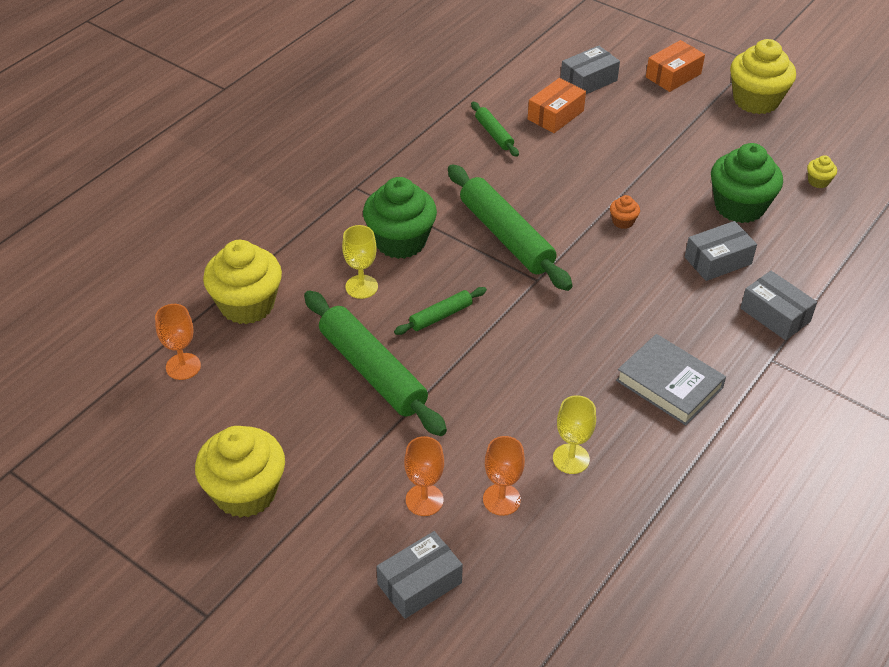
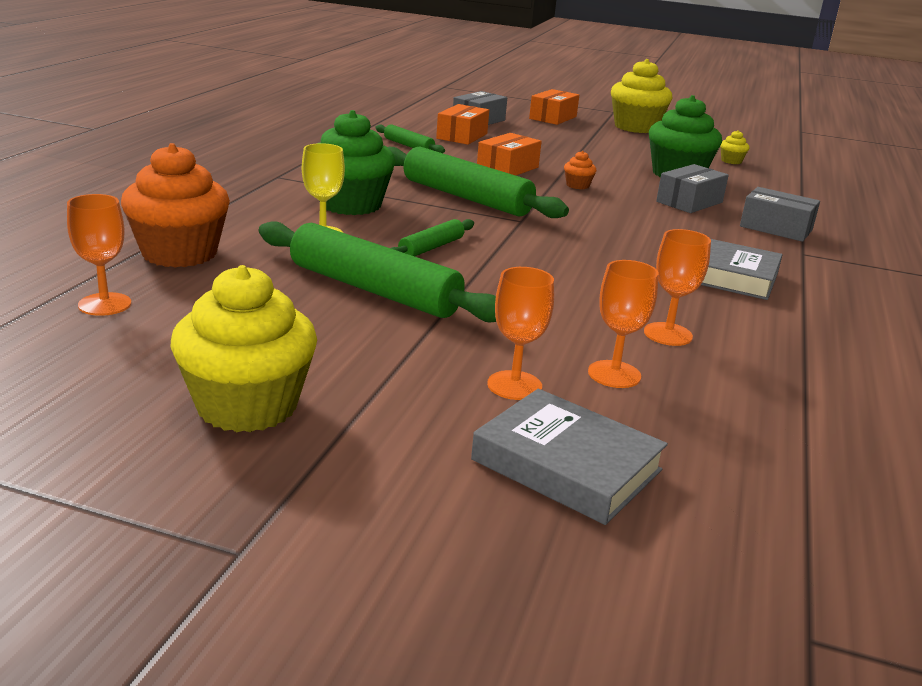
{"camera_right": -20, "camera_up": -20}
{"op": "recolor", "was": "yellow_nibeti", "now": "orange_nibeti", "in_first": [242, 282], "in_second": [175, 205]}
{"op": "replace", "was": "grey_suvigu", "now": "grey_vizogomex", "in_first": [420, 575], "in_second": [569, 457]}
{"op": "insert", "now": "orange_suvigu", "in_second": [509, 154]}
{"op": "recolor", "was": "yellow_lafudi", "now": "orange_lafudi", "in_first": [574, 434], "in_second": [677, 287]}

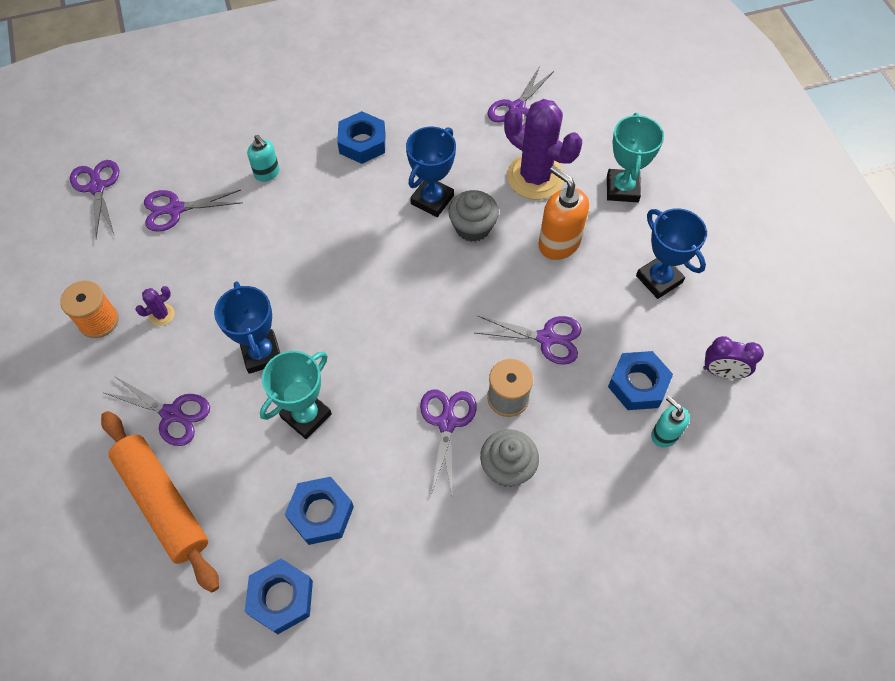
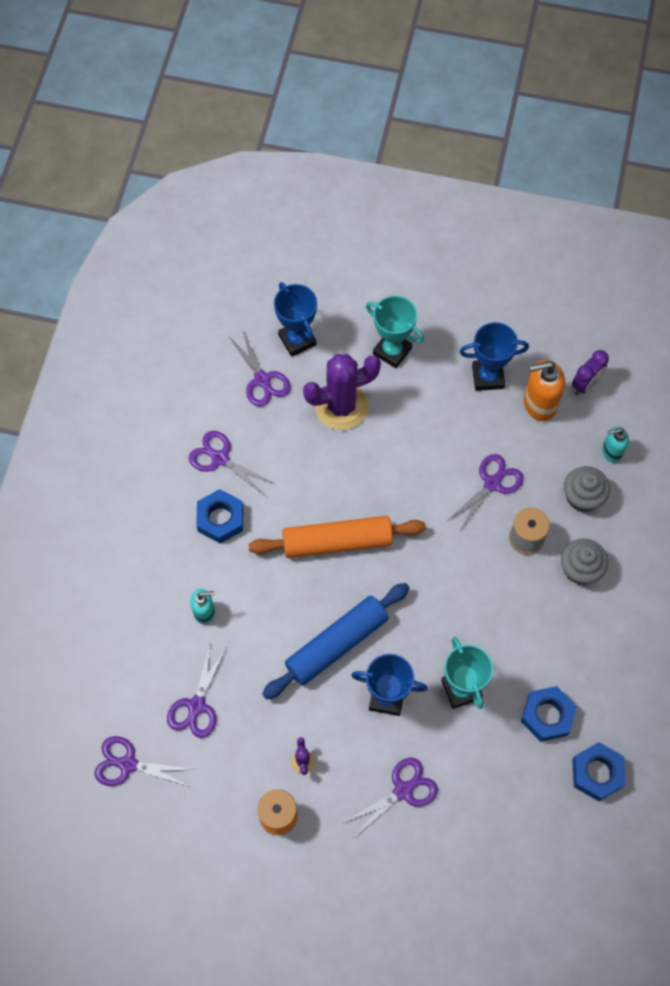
{"camera_right": -60, "camera_up": 5}
{"op": "move", "was": "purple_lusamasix", "in_first": [448, 442], "in_second": [232, 463]}
{"op": "move", "was": "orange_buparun", "in_first": [160, 502], "in_second": [337, 537]}
{"op": "insert", "now": "blue_buparun", "in_second": [336, 641]}
{"op": "move", "was": "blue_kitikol", "in_first": [431, 172], "in_second": [295, 319]}
{"op": "move", "was": "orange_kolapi", "in_first": [563, 213], "in_second": [544, 390]}
{"op": "move", "was": "grey_nibeti", "in_first": [473, 216], "in_second": [587, 489]}
{"op": "delete", "was": "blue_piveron", "in_first": [640, 380]}

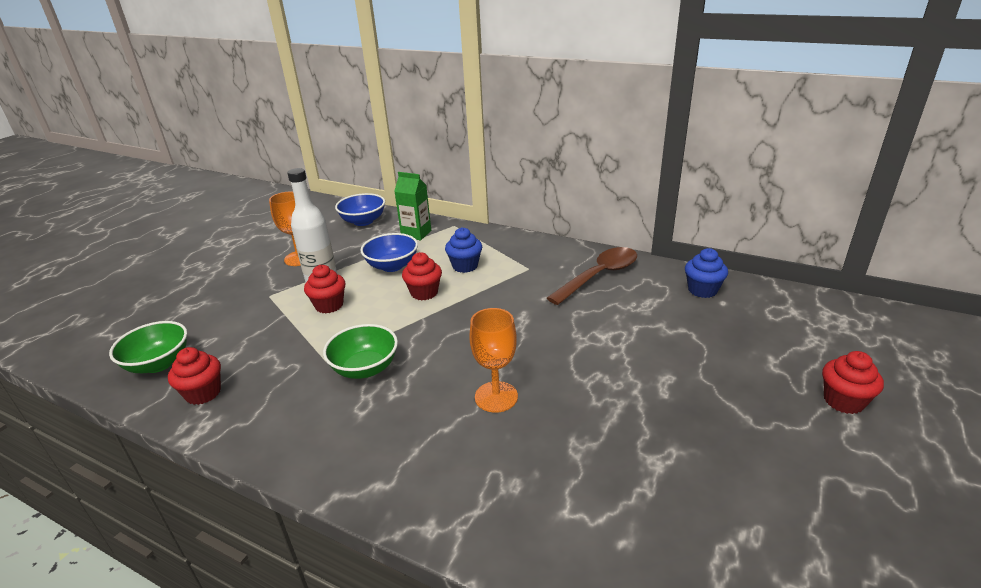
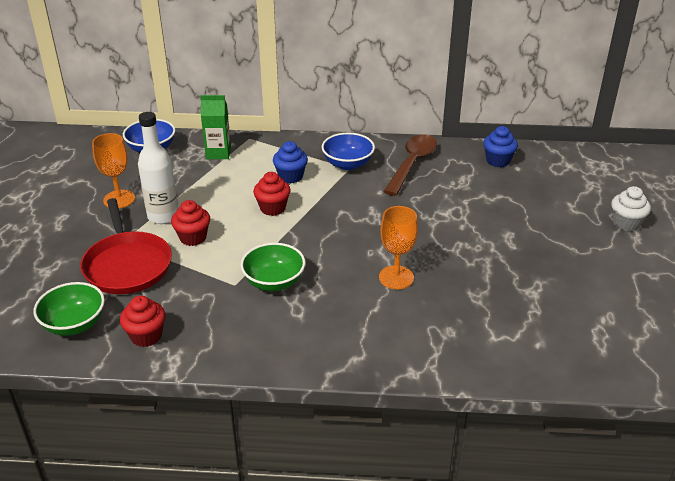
{"camera_right": -25, "camera_up": 5}
{"op": "insert", "now": "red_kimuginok", "in_second": [126, 246]}
{"op": "move", "was": "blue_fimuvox", "in_first": [389, 252], "in_second": [348, 151]}
{"op": "recolor", "was": "red_nibeti", "now": "white_nibeti", "in_first": [853, 382], "in_second": [631, 208]}

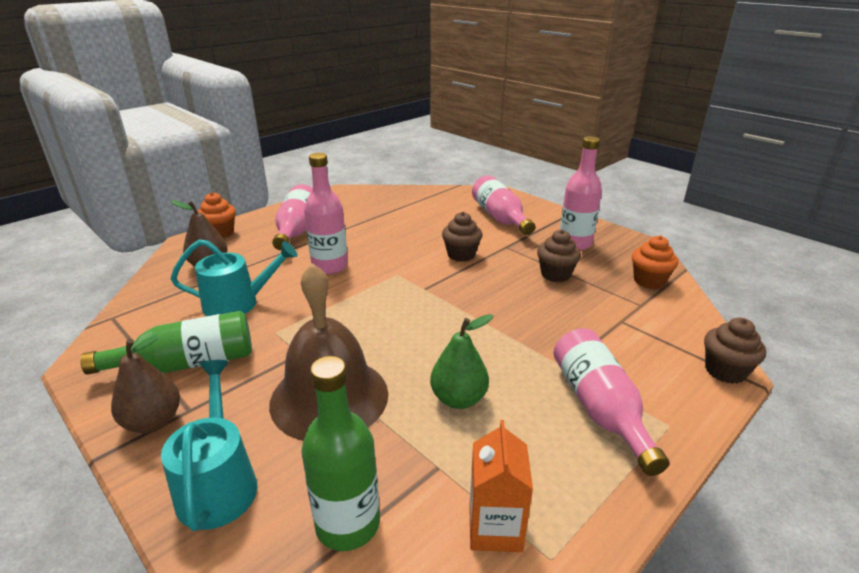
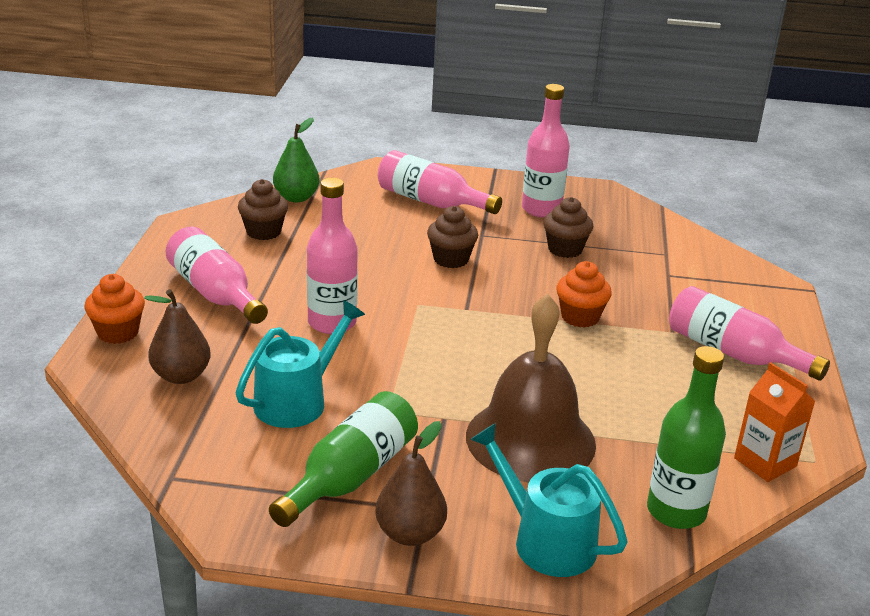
{"camera_right": -40, "camera_up": 0}
{"op": "move", "was": "brown_nibeti", "in_first": [735, 351], "in_second": [263, 209]}
{"op": "move", "was": "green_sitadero", "in_first": [461, 361], "in_second": [296, 160]}
{"op": "move", "was": "orange_nibeti", "in_first": [655, 262], "in_second": [584, 294]}

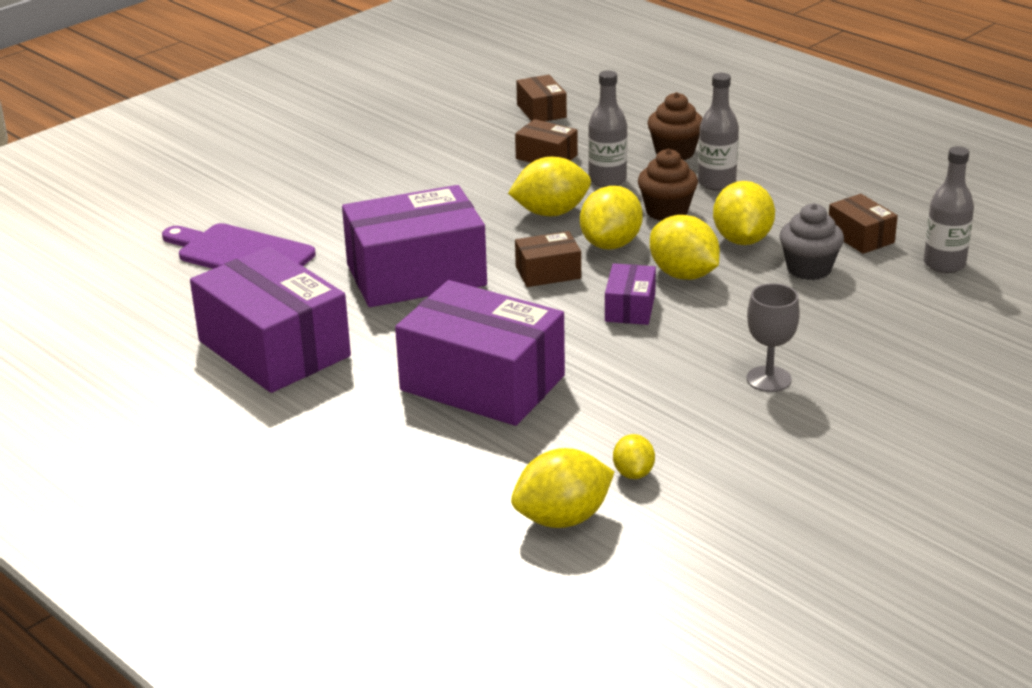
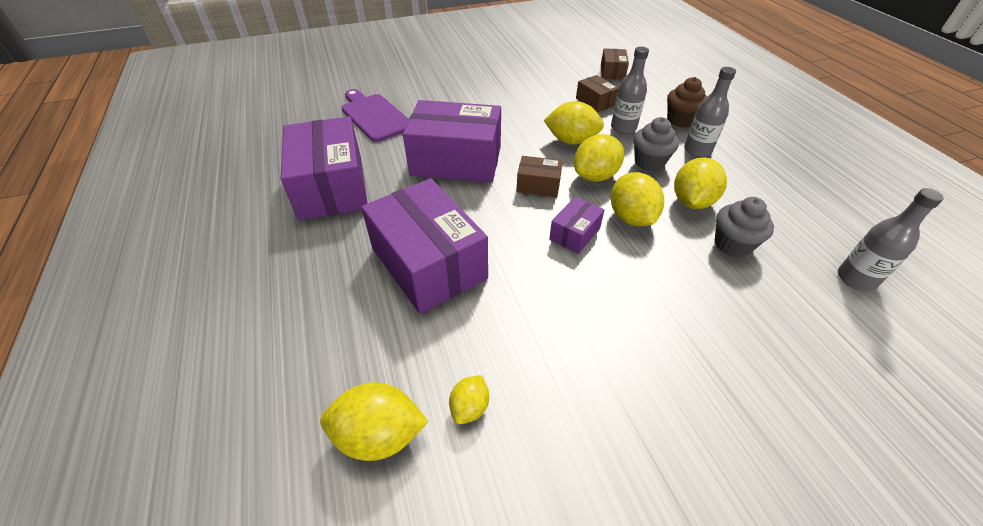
{"camera_right": 25, "camera_up": 15}
{"op": "recolor", "was": "brown_nibeti", "now": "grey_nibeti", "in_first": [668, 185], "in_second": [656, 144]}
{"op": "delete", "was": "grey_lafudi", "in_first": [773, 337]}
{"op": "delete", "was": "brown_suvigu", "in_first": [863, 224]}

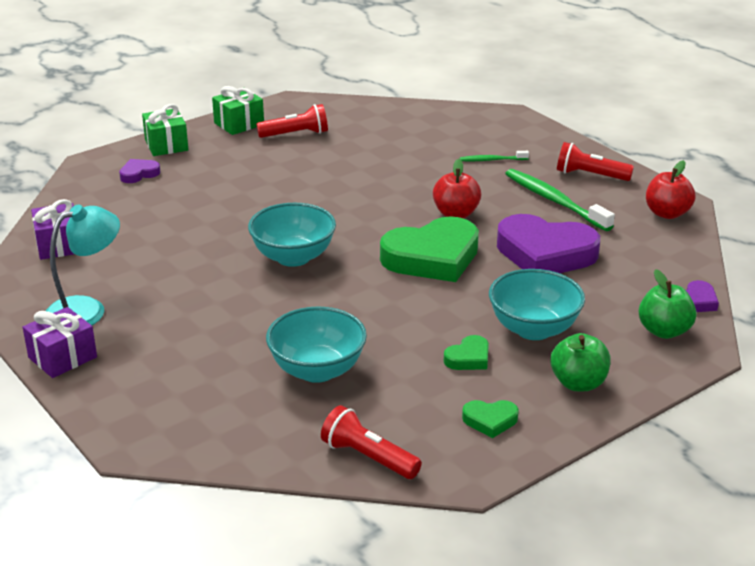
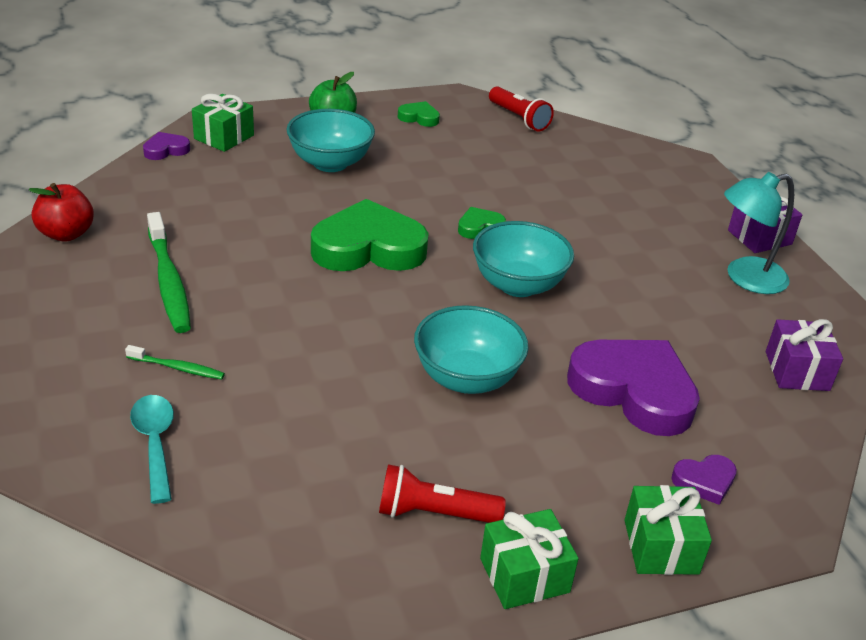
{"camera_right": -165, "camera_up": 5}
{"op": "insert", "now": "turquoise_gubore", "in_second": [152, 449]}
{"op": "replace", "was": "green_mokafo", "now": "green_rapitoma", "in_first": [668, 304], "in_second": [223, 123]}
{"op": "move", "was": "turquoise_fimuvox", "in_first": [316, 344], "in_second": [471, 349]}
{"op": "move", "was": "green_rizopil", "in_first": [466, 352], "in_second": [482, 223]}
{"op": "move", "was": "purple_rizopil", "in_first": [548, 243], "in_second": [633, 388]}
{"op": "delete", "was": "red_mokafo", "in_first": [457, 188]}
{"op": "delete", "was": "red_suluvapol", "in_first": [595, 161]}

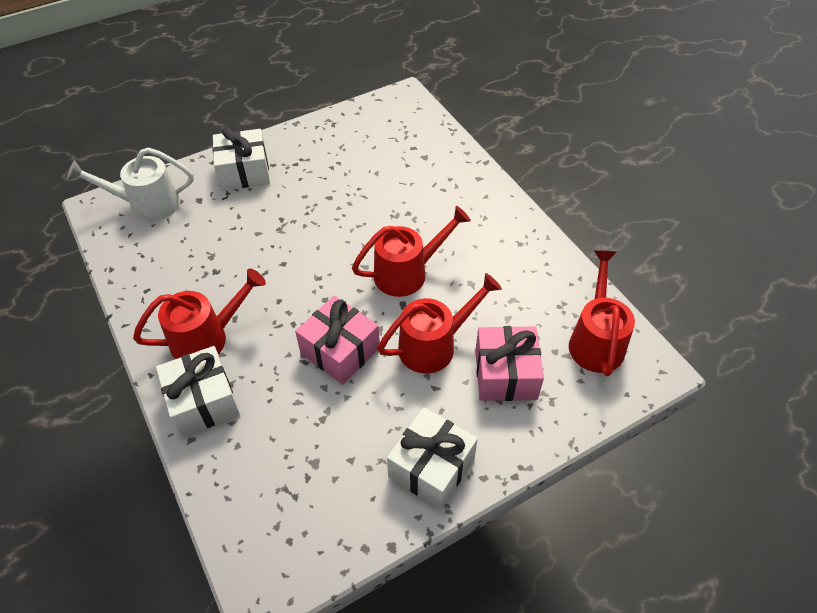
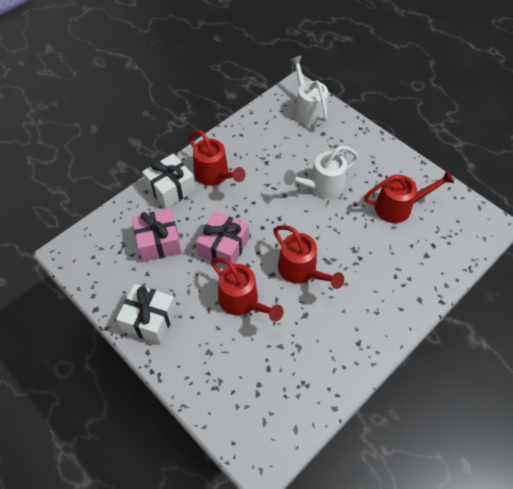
{"camera_right": 75, "camera_up": 5}
{"op": "move", "was": "pink_rapitoma", "in_first": [509, 363], "in_second": [157, 235]}
{"op": "insert", "now": "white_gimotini", "in_second": [321, 172]}
{"op": "move", "was": "red_gimotini", "in_first": [602, 313], "in_second": [409, 196]}
{"op": "delete", "was": "white_rapitoma", "in_first": [241, 158]}

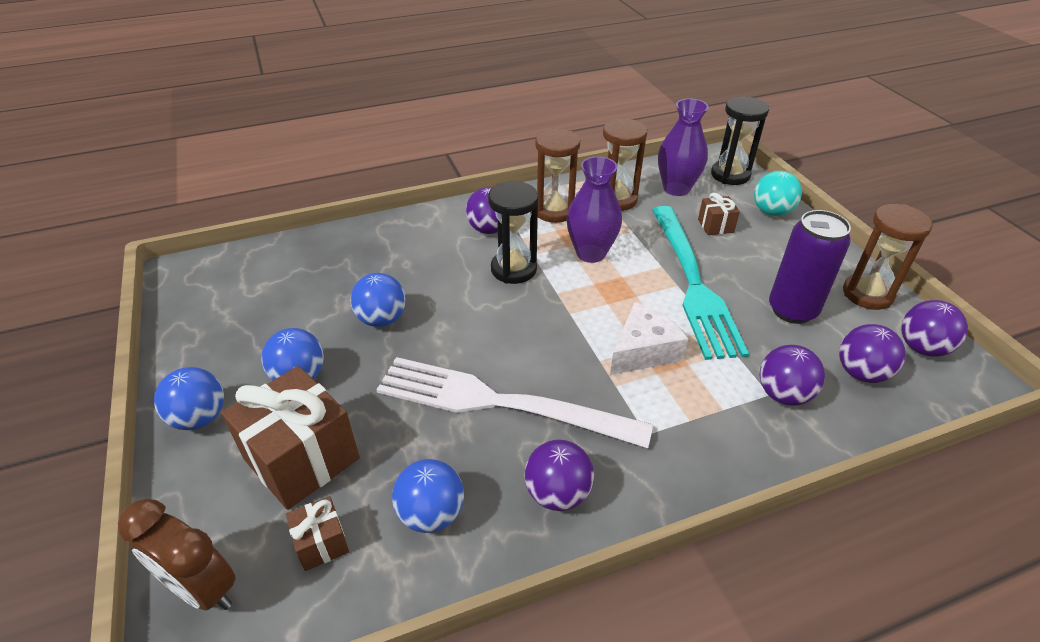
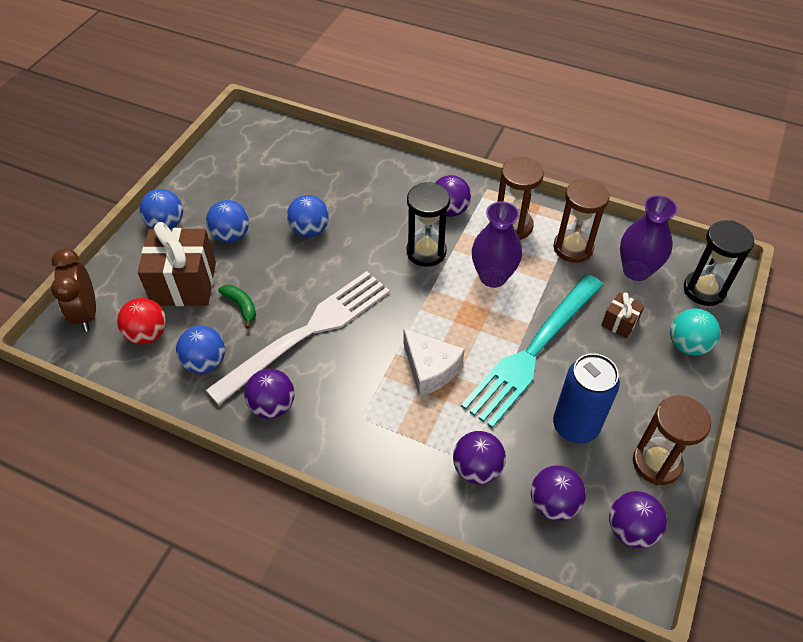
{"camera_right": 45, "camera_up": 10}
{"op": "replace", "was": "brown_rapitoma", "now": "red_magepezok", "in_first": [317, 533], "in_second": [141, 321]}
{"op": "rotate", "was": "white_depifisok", "in_first": [514, 402], "in_second": [298, 338], "clockwise": 75}
{"op": "insert", "now": "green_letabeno", "in_second": [237, 306]}
{"op": "rotate", "was": "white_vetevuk", "in_first": [649, 338], "in_second": [434, 362], "clockwise": 45}
{"op": "recolor", "was": "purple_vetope", "now": "blue_vetope", "in_first": [810, 267], "in_second": [586, 398]}

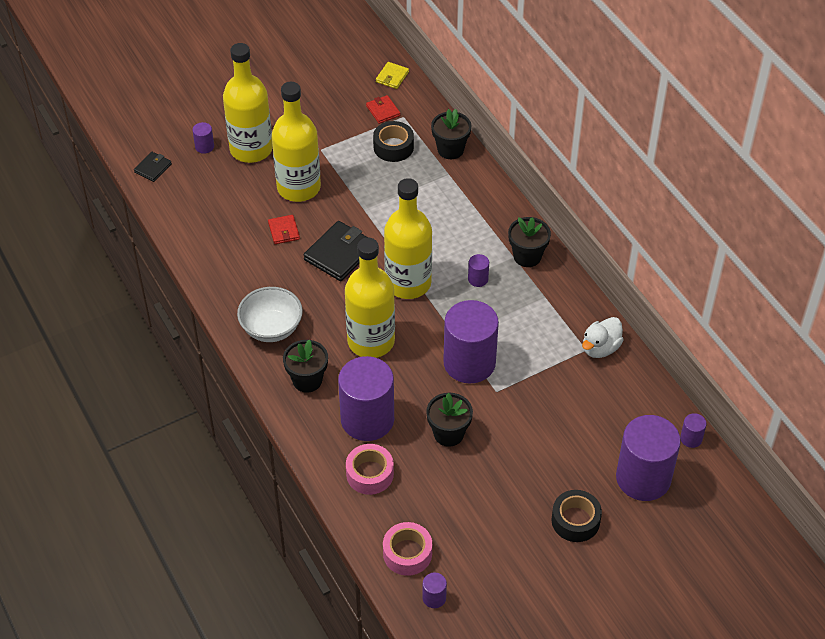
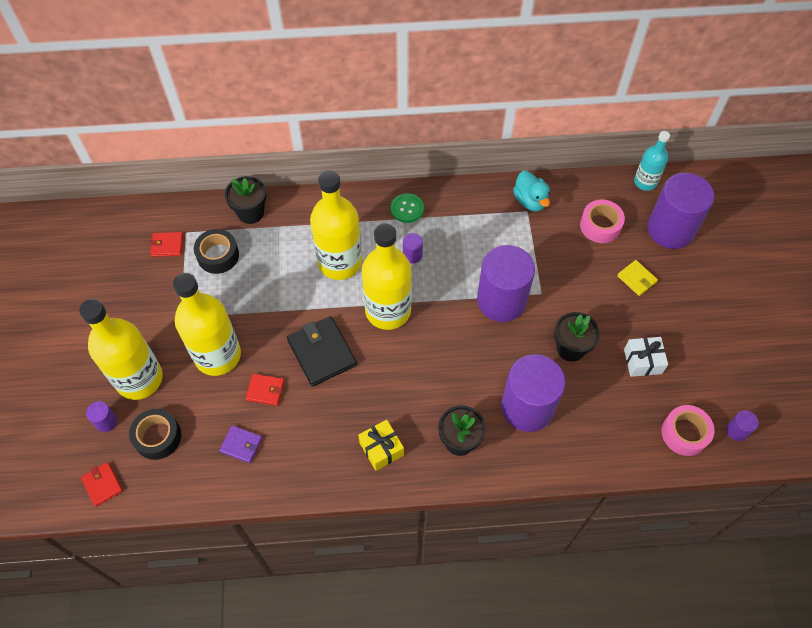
{"camera_right": -65, "camera_up": 10}
{"op": "recolor", "was": "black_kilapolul", "now": "red_kilapolul", "in_first": [153, 167], "in_second": [102, 484]}
{"op": "move", "was": "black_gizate", "in_first": [576, 516], "in_second": [155, 434]}
{"op": "insert", "now": "purple_kilapolul", "in_second": [240, 444]}
{"op": "move", "was": "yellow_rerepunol", "in_first": [370, 298], "in_second": [336, 225]}
{"op": "replace", "was": "white_fimuvox", "now": "yellow_rapitoma", "in_first": [270, 314], "in_second": [381, 445]}
{"op": "replace", "was": "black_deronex", "now": "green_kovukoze", "in_first": [529, 242], "in_second": [407, 208]}
{"op": "recolor", "was": "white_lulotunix", "now": "turquoise_lulotunix", "in_first": [603, 337], "in_second": [531, 191]}
{"op": "move", "was": "pink_gizate", "in_first": [370, 469], "in_second": [602, 221]}
{"op": "move", "was": "yellow_kilapolul", "in_first": [392, 75], "in_second": [637, 278]}
{"op": "insert", "now": "white_rapitoma", "in_second": [646, 357]}
{"op": "replace", "was": "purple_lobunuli", "now": "turquoise_rerepunol", "in_first": [693, 430], "in_second": [652, 161]}

